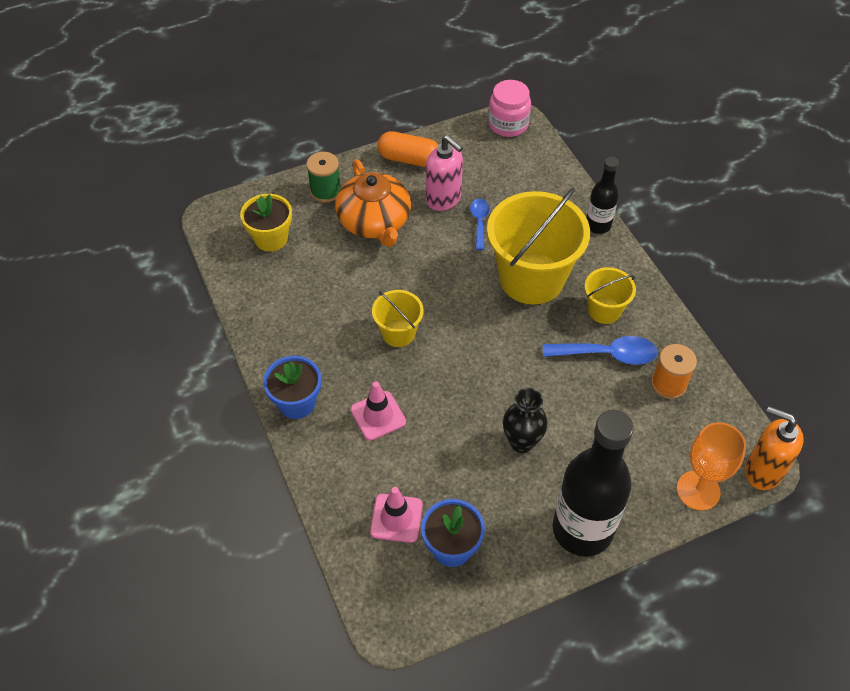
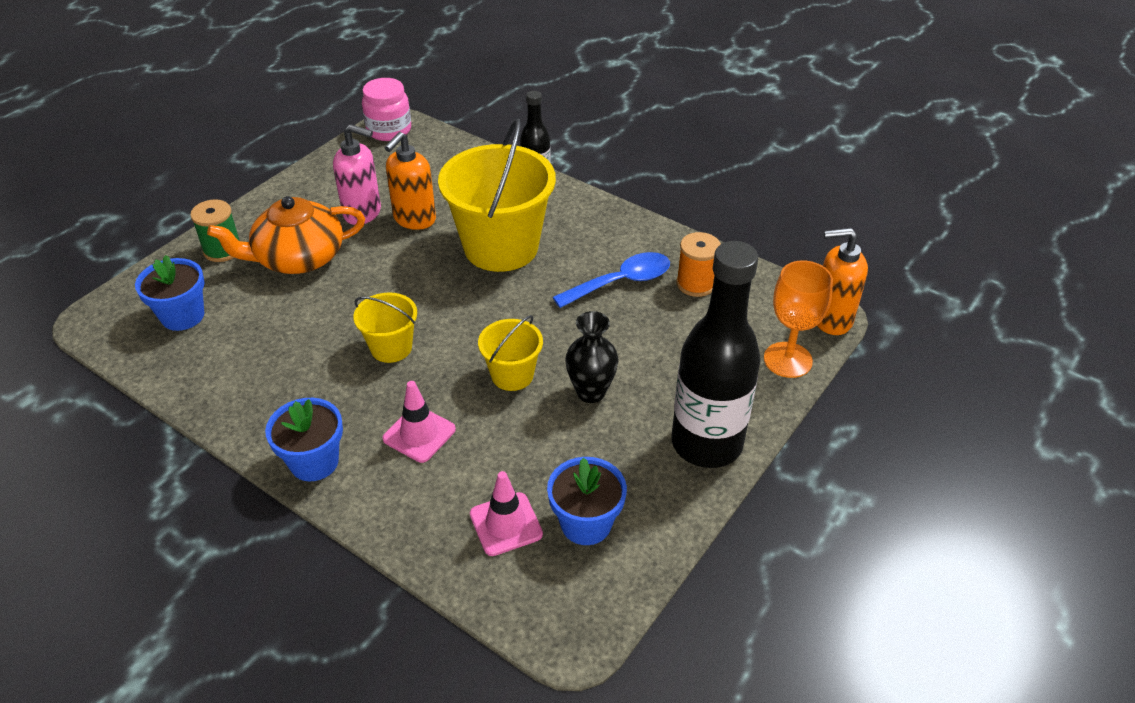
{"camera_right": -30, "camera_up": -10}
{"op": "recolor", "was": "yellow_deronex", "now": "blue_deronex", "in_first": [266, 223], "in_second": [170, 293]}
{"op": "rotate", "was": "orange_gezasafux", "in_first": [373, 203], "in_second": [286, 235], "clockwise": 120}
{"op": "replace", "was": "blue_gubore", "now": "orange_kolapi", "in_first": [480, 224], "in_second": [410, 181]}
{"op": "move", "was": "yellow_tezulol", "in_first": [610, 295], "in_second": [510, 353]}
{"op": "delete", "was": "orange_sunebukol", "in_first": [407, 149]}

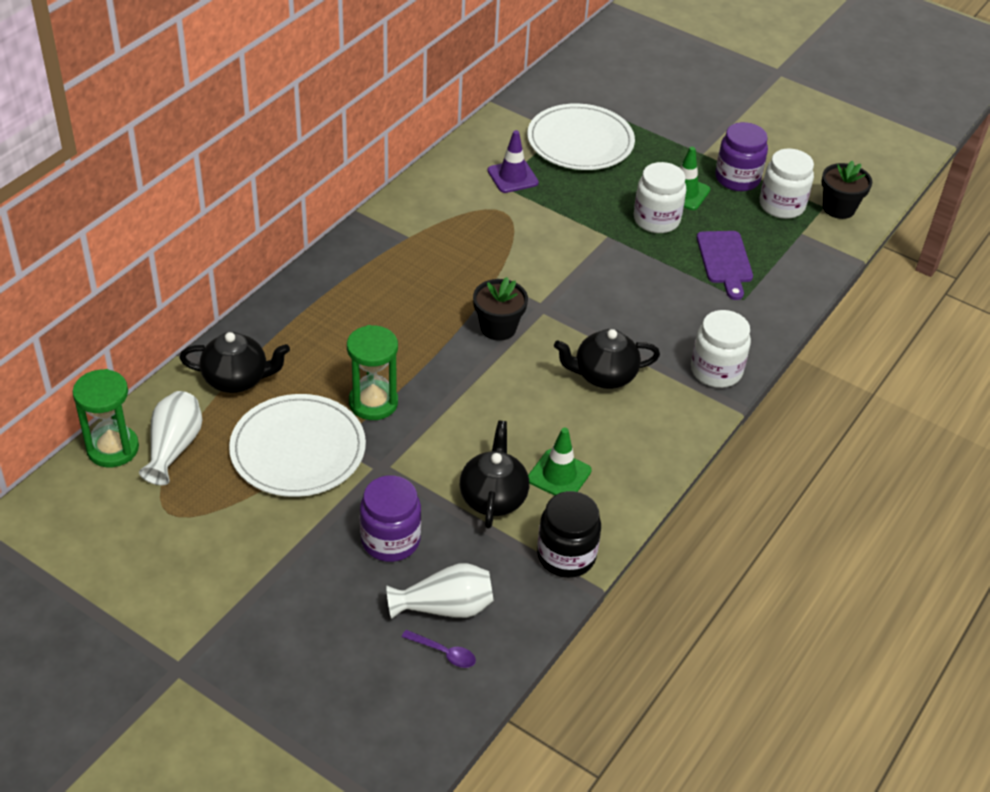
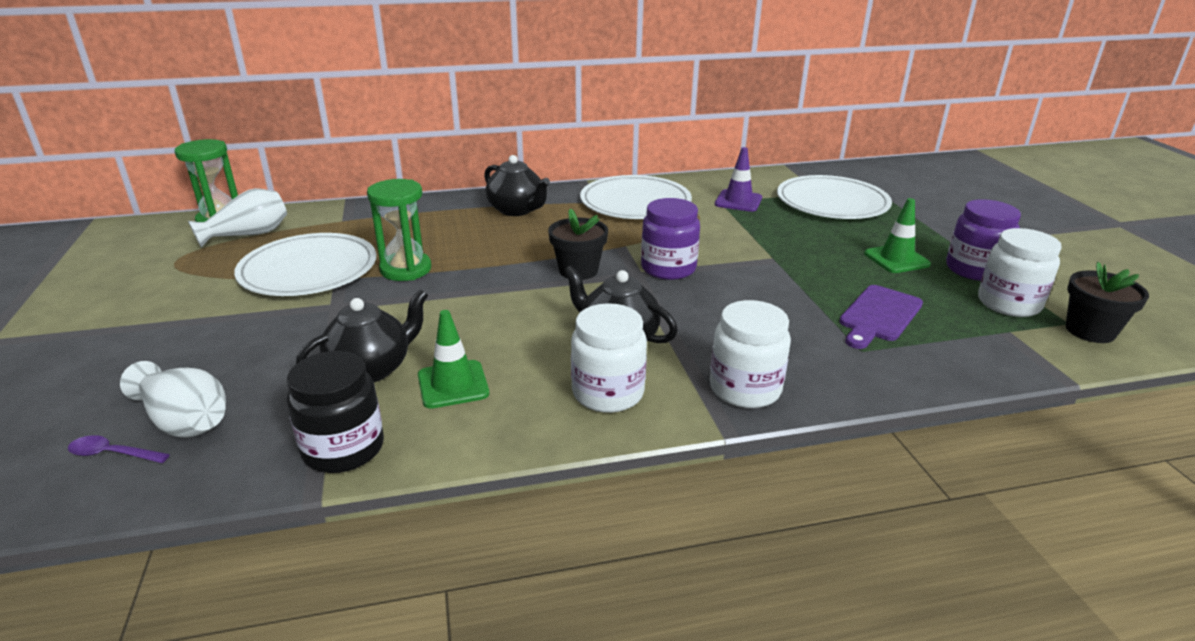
{"camera_right": 45, "camera_up": -15}
{"op": "rotate", "was": "purple_gubore", "in_first": [439, 649], "in_second": [119, 449], "clockwise": 120}
{"op": "move", "was": "black_gezasafux", "in_first": [234, 362], "in_second": [517, 185]}
{"op": "move", "was": "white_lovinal", "in_first": [660, 197], "in_second": [609, 358]}
{"op": "insert", "now": "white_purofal", "in_second": [636, 197]}
{"op": "move", "was": "purple_lovinal", "in_first": [390, 518], "in_second": [670, 239]}

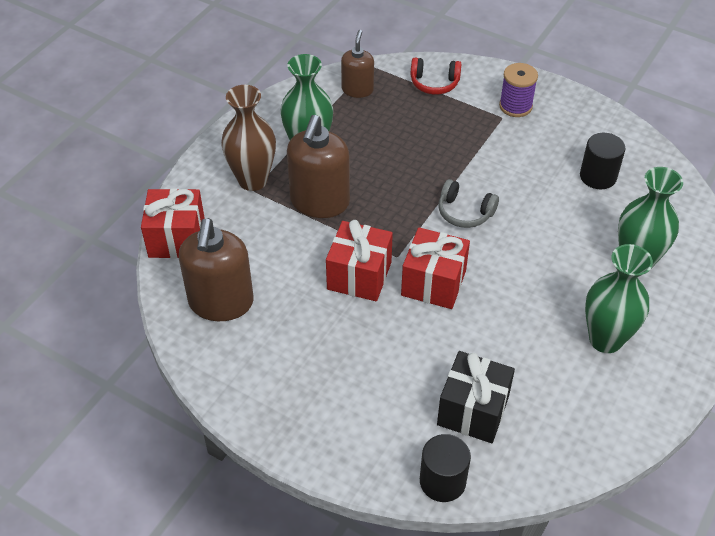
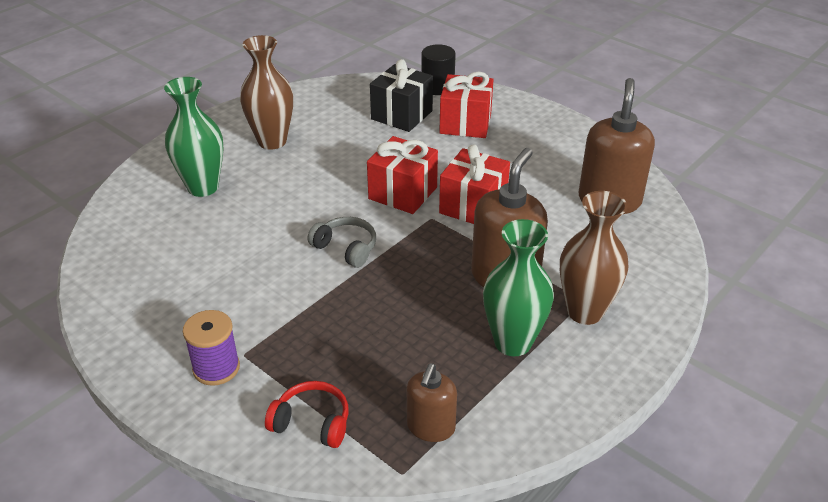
{"camera_right": -170, "camera_up": -10}
{"op": "recolor", "was": "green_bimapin", "now": "brown_bimapin", "in_first": [619, 298], "in_second": [266, 92]}
{"op": "move", "was": "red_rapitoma", "in_first": [173, 223], "in_second": [466, 105]}
{"op": "delete", "was": "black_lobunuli", "in_first": [603, 161]}

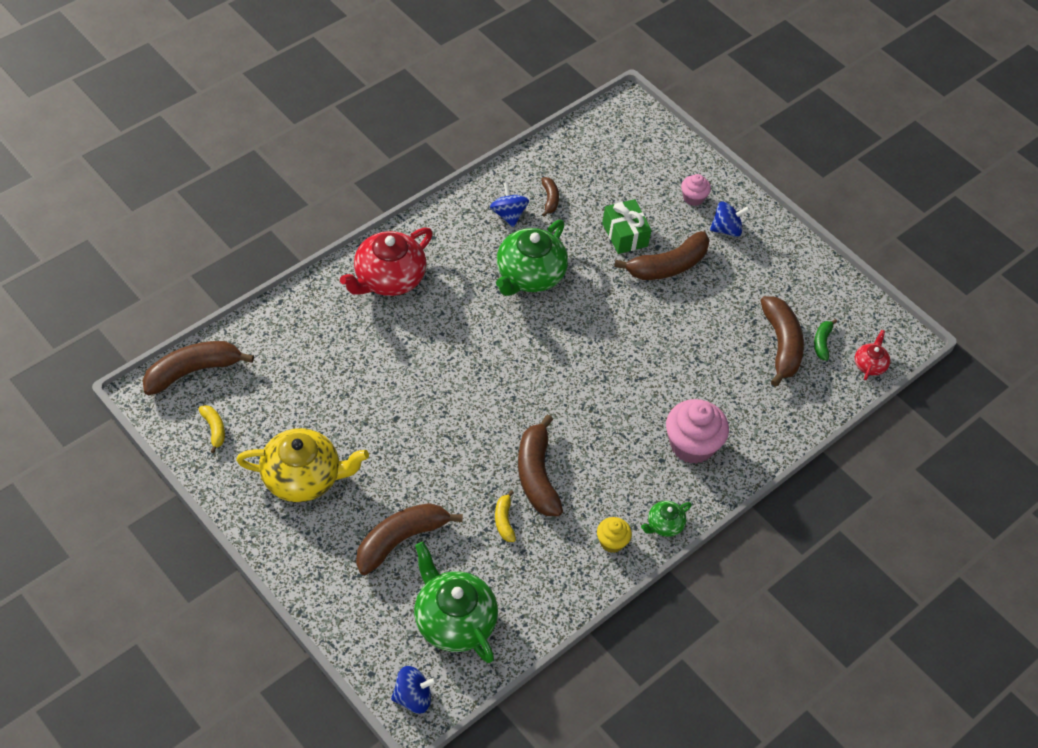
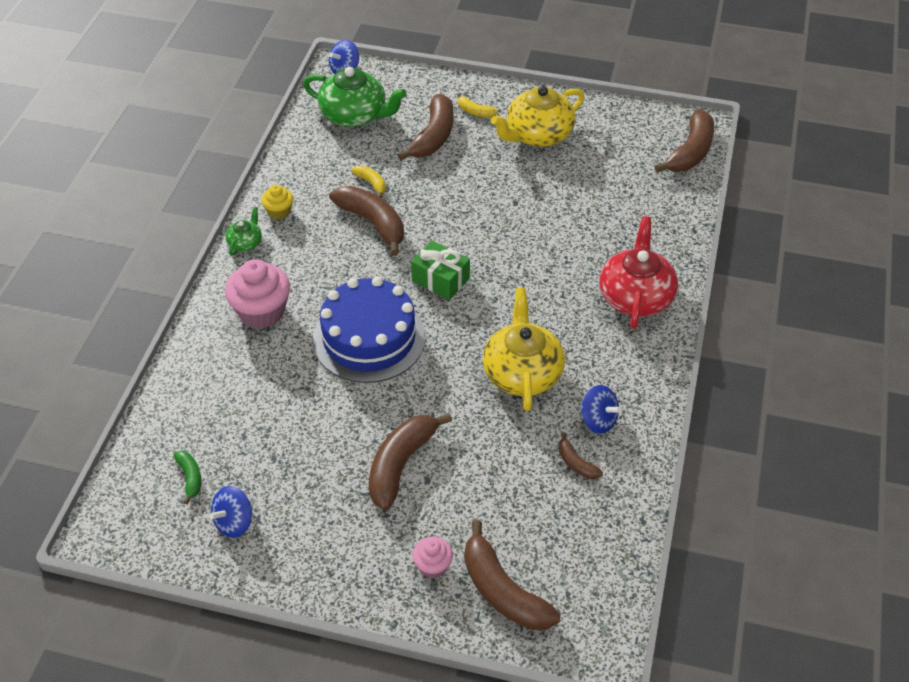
{"camera_right": 150, "camera_up": -5}
{"op": "move", "was": "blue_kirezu", "in_first": [730, 219], "in_second": [231, 512]}
{"op": "insert", "now": "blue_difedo", "in_second": [369, 330]}
{"op": "move", "was": "green_rapitoma", "in_first": [626, 226], "in_second": [440, 270]}
{"op": "move", "was": "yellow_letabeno", "in_first": [212, 429], "in_second": [477, 105]}
{"op": "move", "was": "brown_letabeno", "in_first": [782, 341], "in_second": [512, 575]}
{"op": "recolor", "was": "green_gezasafux", "now": "yellow_gezasafux", "in_first": [532, 258], "in_second": [524, 349]}
{"op": "delete", "was": "red_gezasafux", "in_first": [872, 355]}

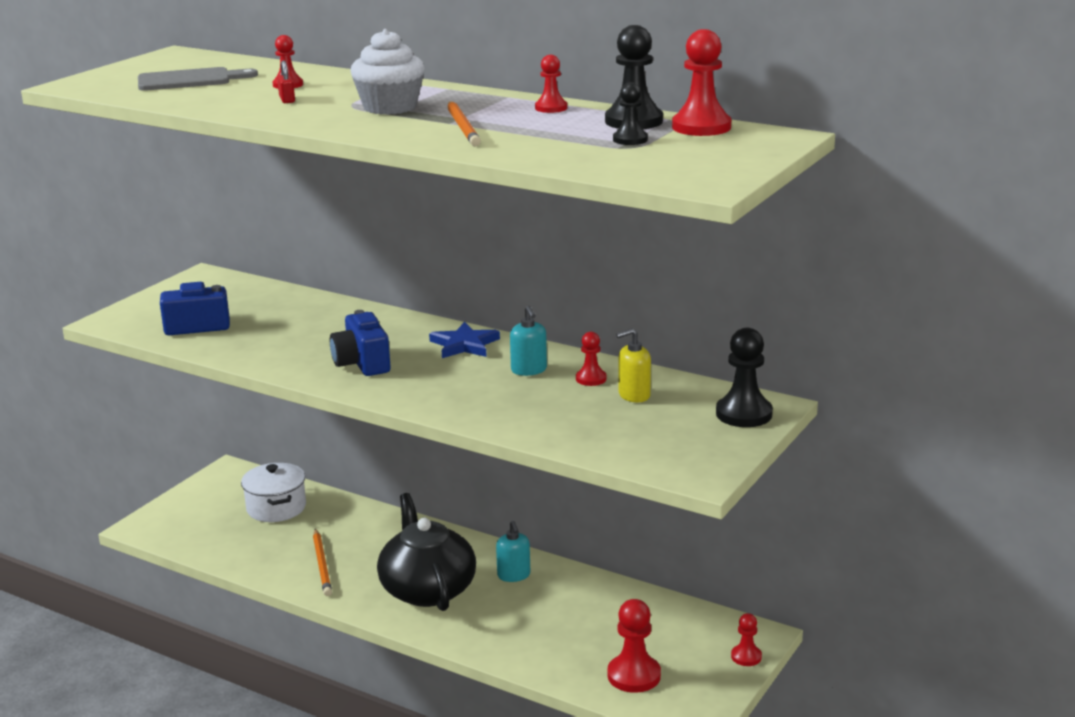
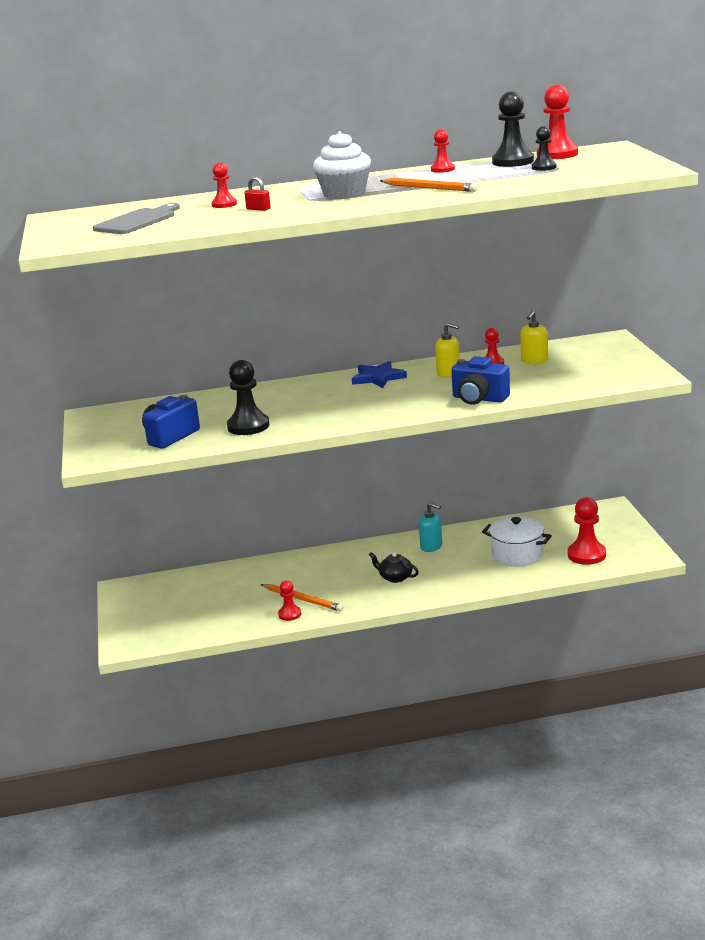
{"camera_right": -40, "camera_up": 0}
{"op": "move", "was": "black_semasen", "in_first": [744, 377], "in_second": [248, 397]}
{"op": "move", "was": "red_semasen", "in_first": [746, 639], "in_second": [289, 600]}
{"op": "resize", "was": "black_gezasafux", "in_first": [426, 552], "in_second": [394, 567], "ratio": 0.43}
{"op": "recolor", "was": "turquoise_kolapi", "now": "yellow_kolapi", "in_first": [528, 341], "in_second": [447, 350]}
{"op": "move", "was": "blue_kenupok", "in_first": [360, 343], "in_second": [480, 380]}
{"op": "move", "was": "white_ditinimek", "in_first": [273, 492], "in_second": [517, 541]}

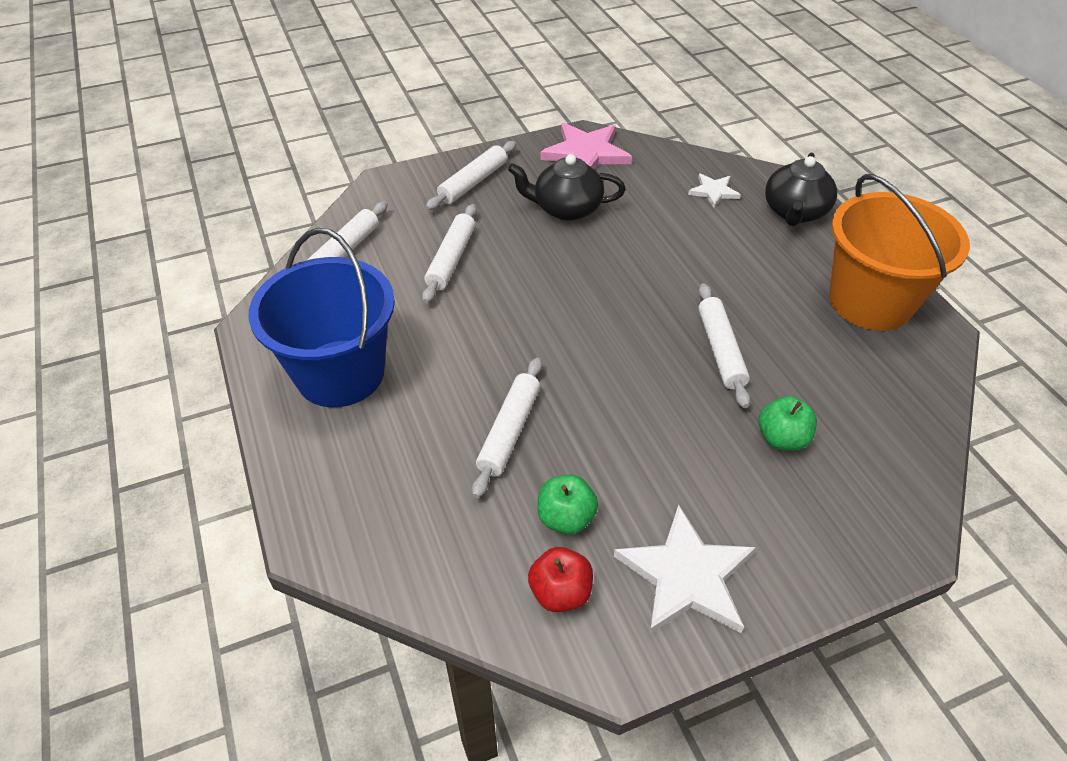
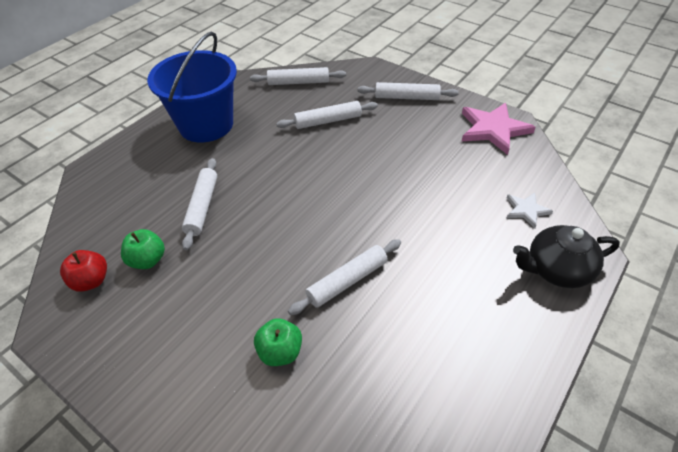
{"camera_right": 60, "camera_up": 0}
{"op": "rotate", "was": "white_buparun", "in_first": [507, 427], "in_second": [199, 204], "clockwise": -75}
{"op": "delete", "was": "black_gezasafux", "in_first": [567, 187]}
{"op": "delete", "was": "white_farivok", "in_first": [685, 570]}
{"op": "delete", "was": "orange_tezulol", "in_first": [899, 252]}

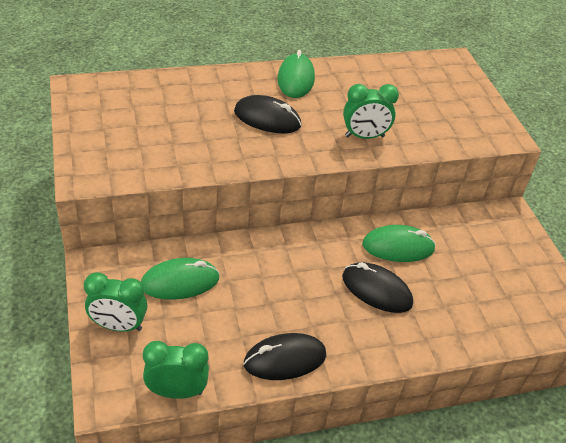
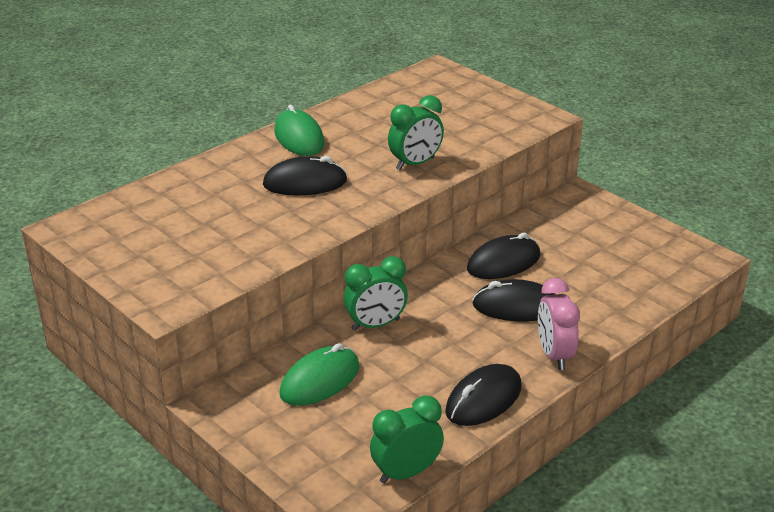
{"camera_right": -25, "camera_up": -10}
{"op": "move", "was": "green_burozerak", "in_first": [115, 302], "in_second": [376, 293]}
{"op": "recolor", "was": "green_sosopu", "now": "black_sosopu", "in_first": [399, 243], "in_second": [503, 256]}
{"op": "insert", "now": "pink_burozerak", "in_second": [559, 324]}

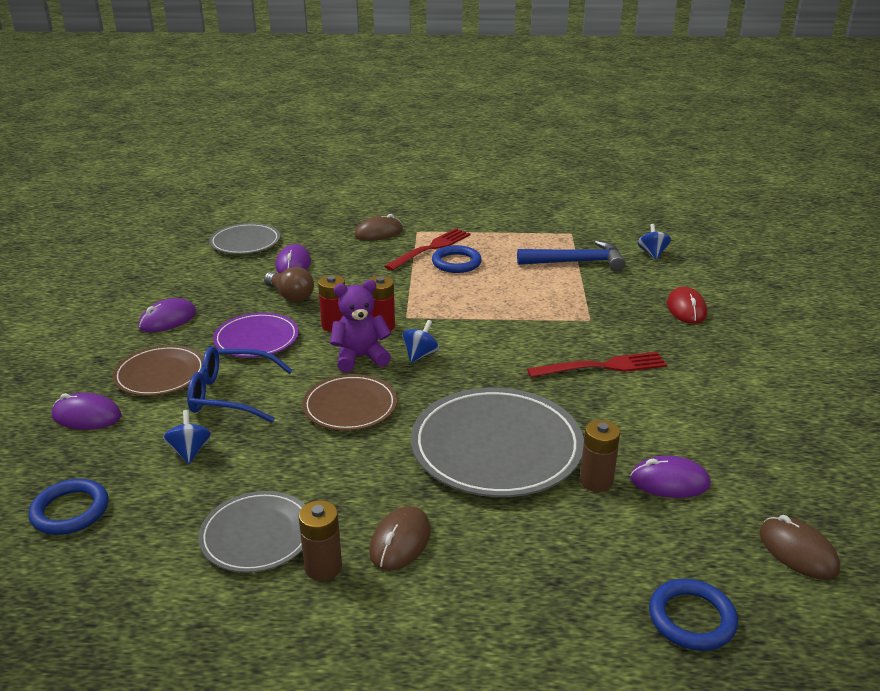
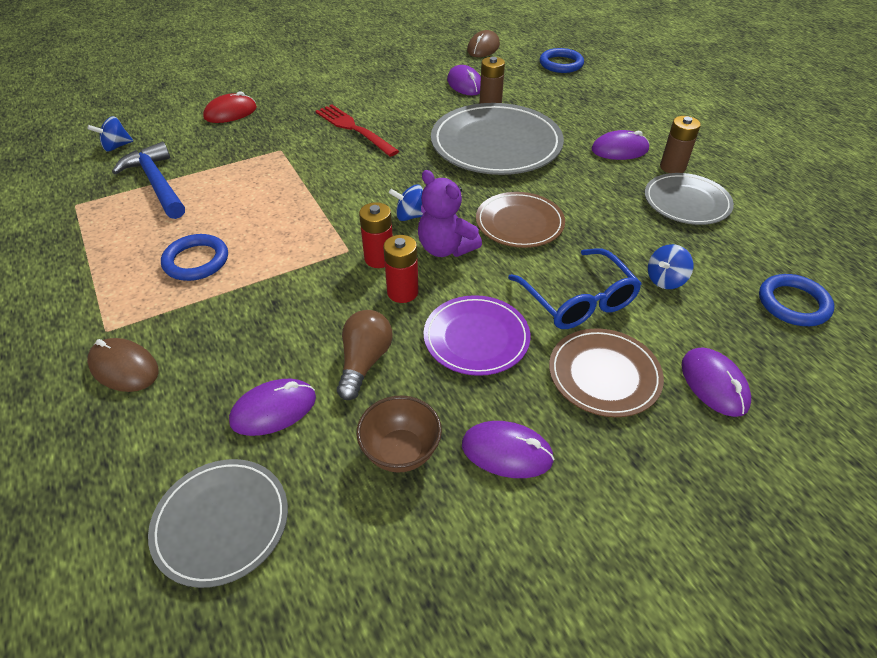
{"camera_right": -120, "camera_up": 15}
{"op": "insert", "now": "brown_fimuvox", "in_second": [399, 434]}
{"op": "recolor", "was": "brown_sosopu", "now": "purple_sosopu", "in_first": [400, 538], "in_second": [620, 145]}
{"op": "delete", "was": "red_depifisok", "in_first": [427, 249]}

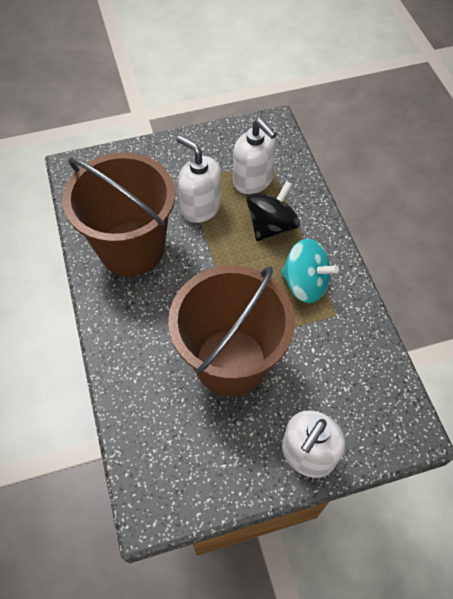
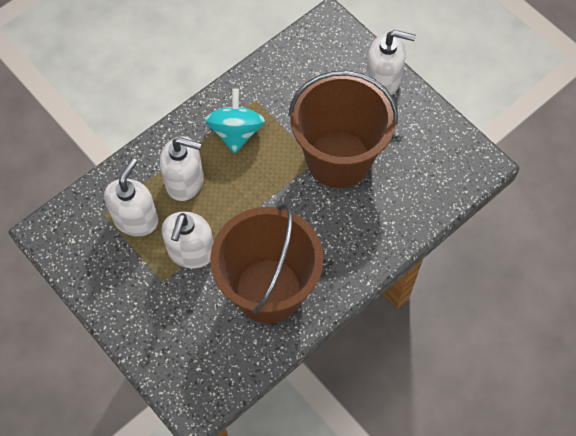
{"camera_right": -115, "camera_up": 5}
{"op": "replace", "was": "black_kirezu", "now": "white_kolapi", "in_first": [273, 211], "in_second": [181, 168]}

